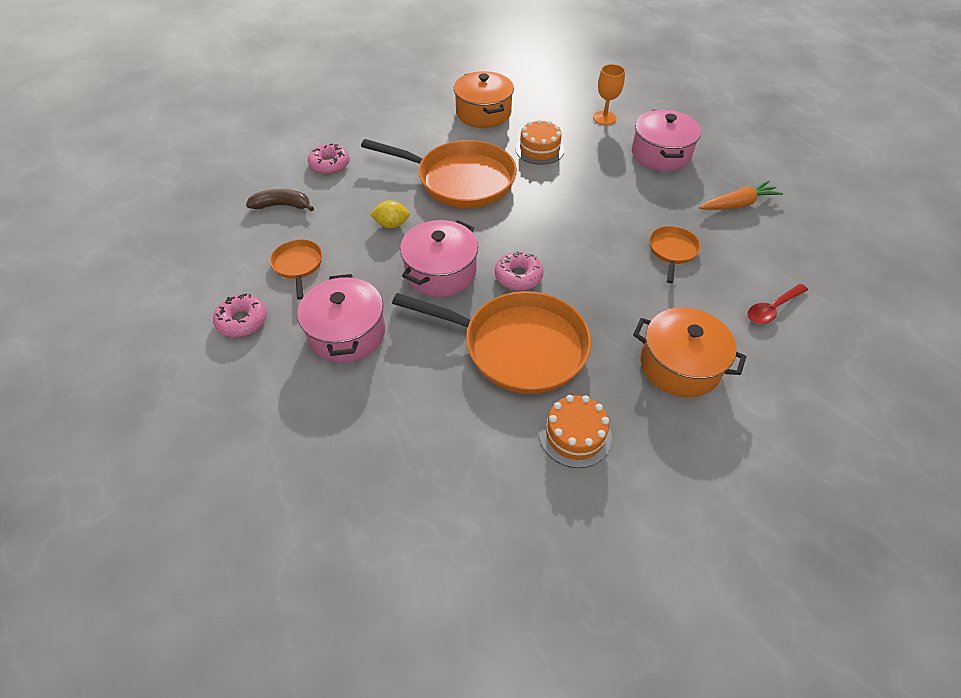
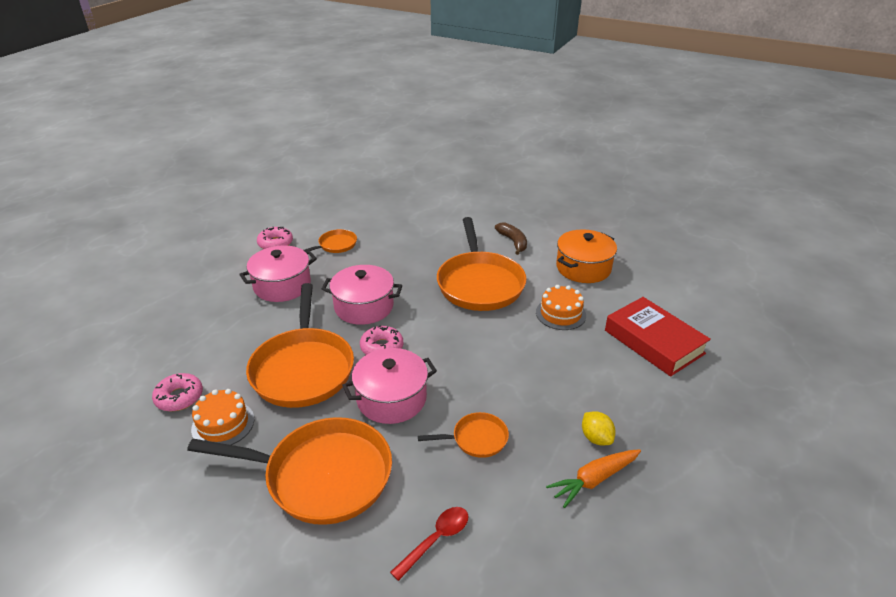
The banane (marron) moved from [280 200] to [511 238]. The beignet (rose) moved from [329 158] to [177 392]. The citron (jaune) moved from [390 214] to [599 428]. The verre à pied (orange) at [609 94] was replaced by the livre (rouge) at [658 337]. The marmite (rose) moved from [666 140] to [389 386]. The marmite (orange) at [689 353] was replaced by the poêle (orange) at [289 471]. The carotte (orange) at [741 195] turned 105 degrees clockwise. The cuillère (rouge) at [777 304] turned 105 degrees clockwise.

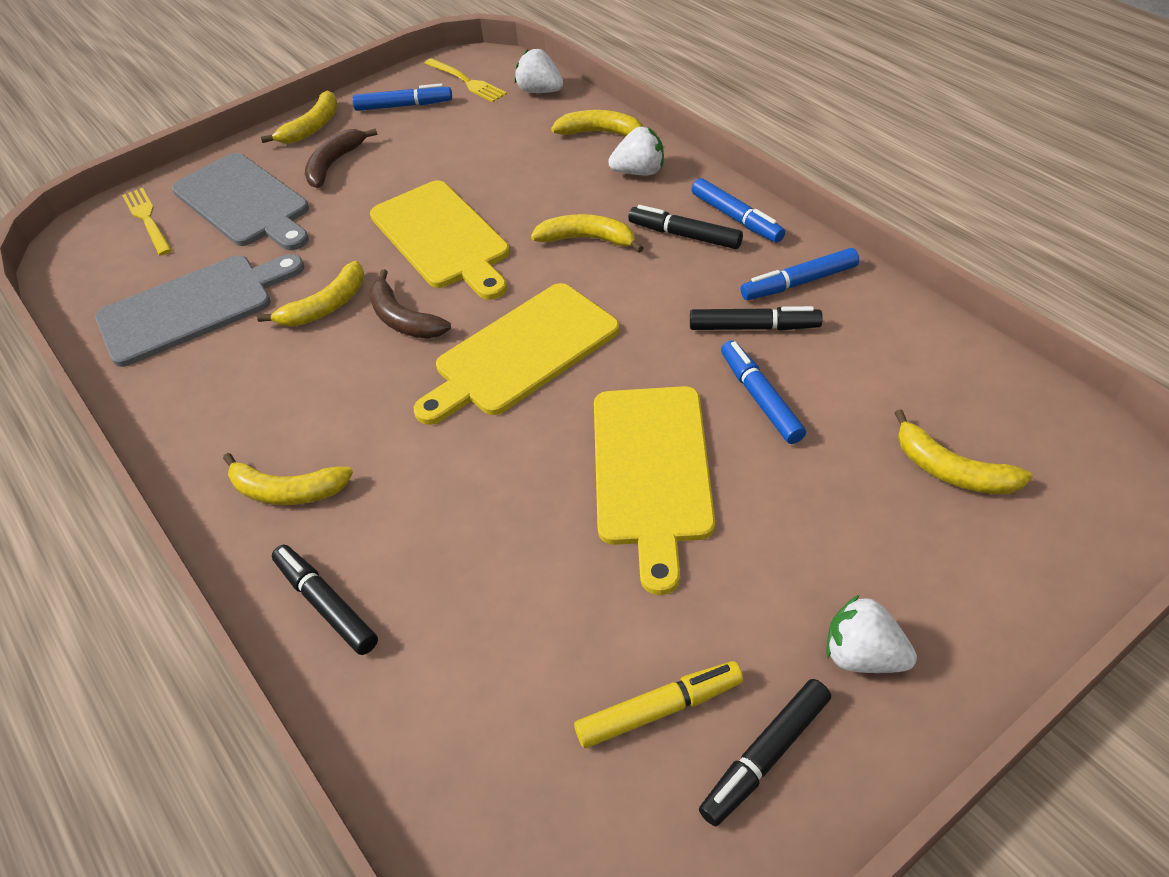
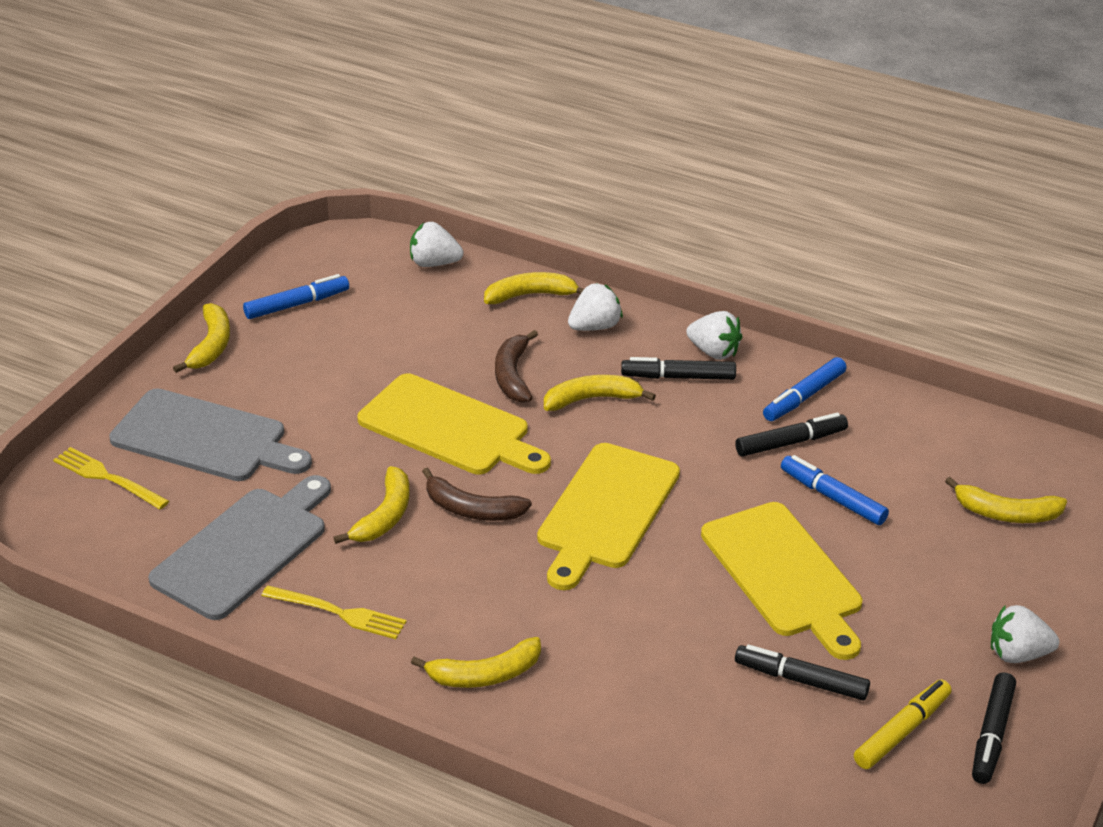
The feutre (noir) moved from [325 600] to [802 672]. The banane (marron) moved from [341 158] to [516 366]. The fourchette (jaune) moved from [465 80] to [334 612]. The feutre (bleu) at [738 210] was replaced by the fraise (blanc) at [714 335].

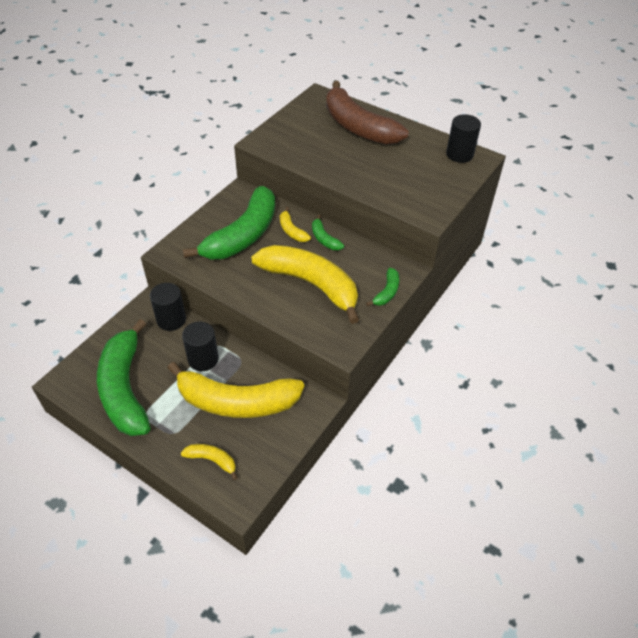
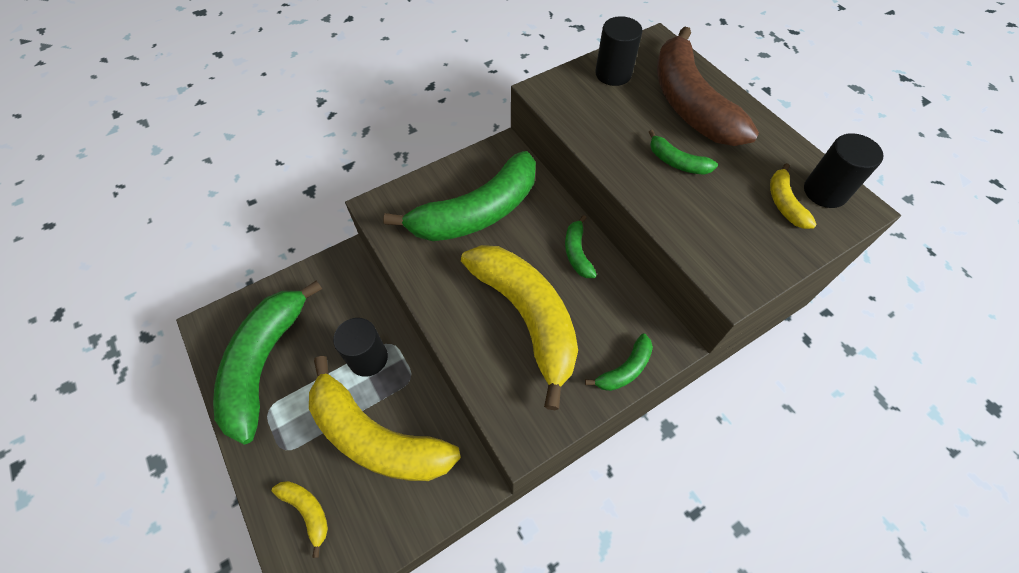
The cylindre (noir) moved from [168 307] to [619 51]. The banane (jaune) moved from [295 224] to [793 196]. The banane (vert) at [683 152] appeared.

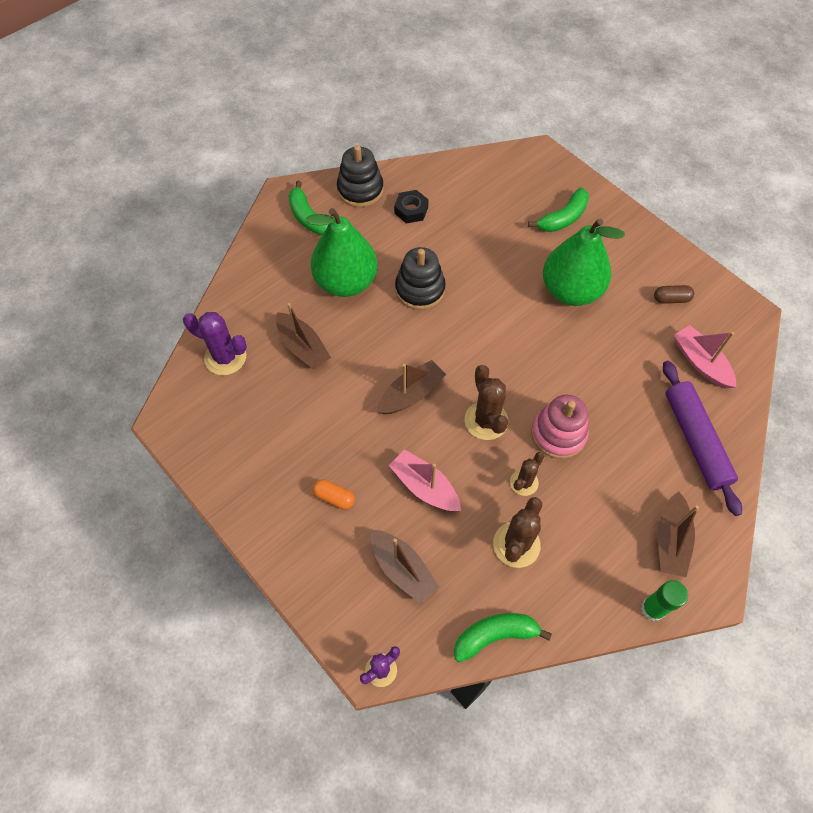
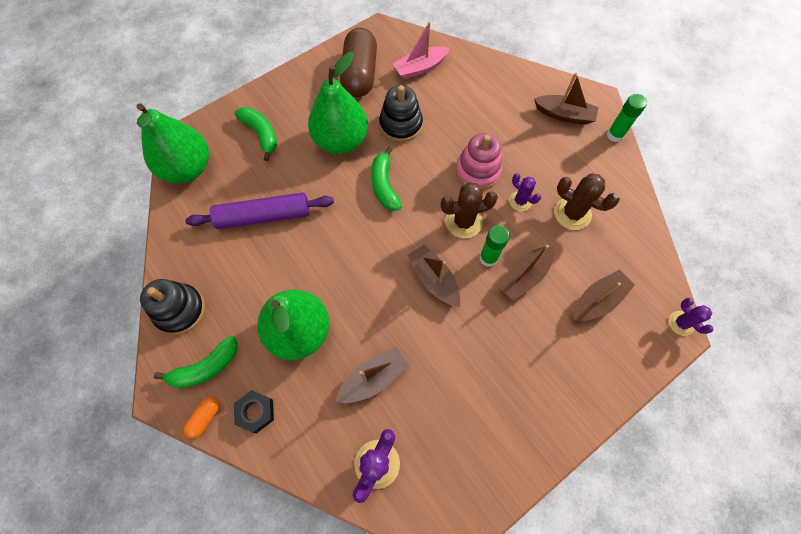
The gélule (orange) moved from [334 494] to [201 417]. The bateau (rose) at [425 480] became the bateau (marron) at [526 273]. The écrou (noir) moved from [411 207] to [254 411]. The jouet à empiler (noir) moved from [420 278] to [401 113]. The banane (vert) moved from [503 637] to [386 179]. The cactus (marron) at [527 474] became the cactus (violet) at [525 192]. The gélule (marron) at [674 294] changed to 2.33 times the size. The rouleau à pâtisserie (violet) moved from [702 438] to [259 211]. The poire (vert) at [172 143] appeared. The bâton de colle (vert) at [494 246] appeared.

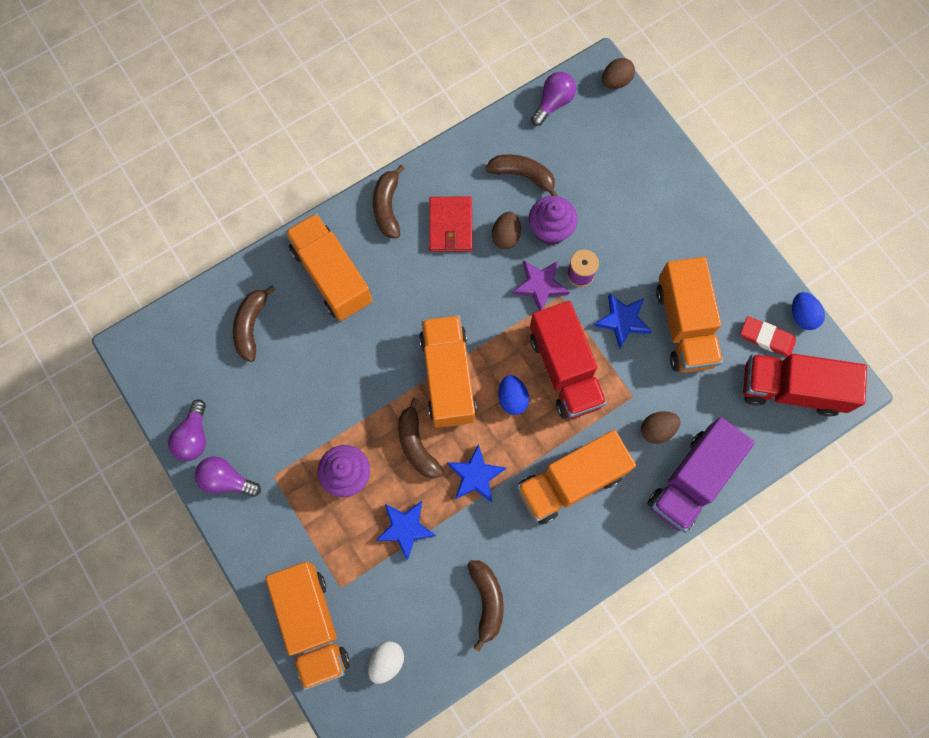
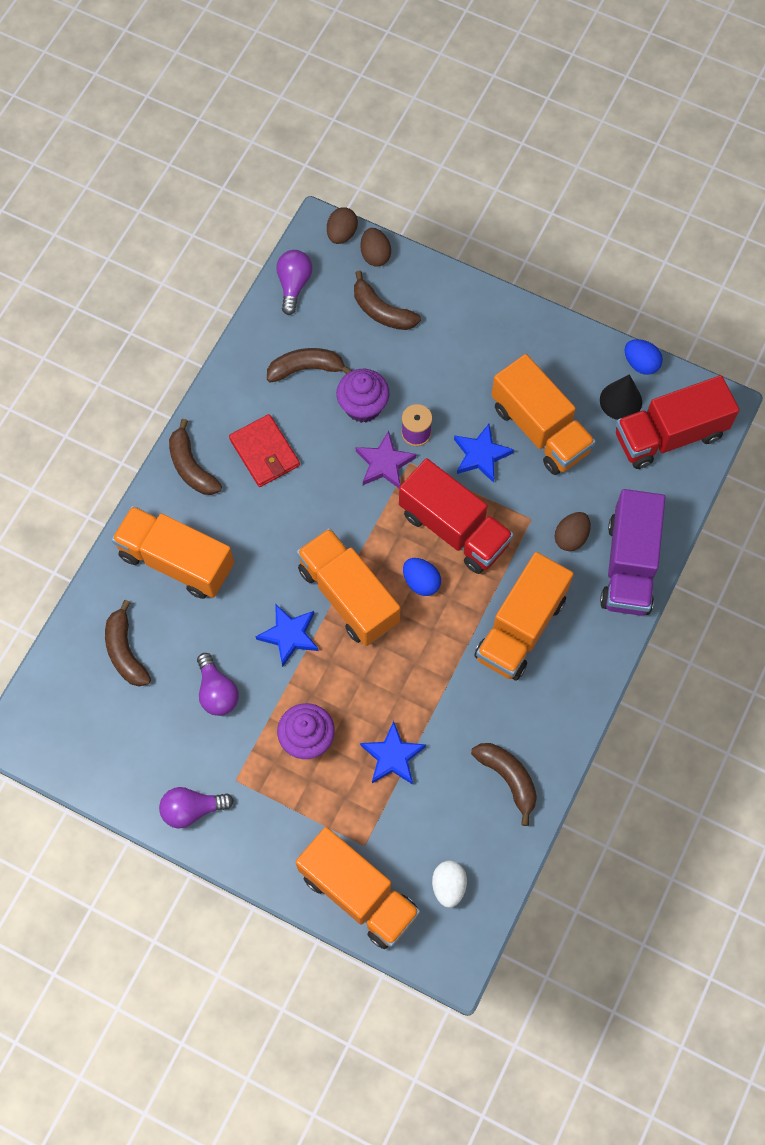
The ampoule (violet) moved from [187 430] to [218 684]. The banane (marron) moved from [421 438] to [387 300]. The étoile (bleu) moved from [476 473] to [287 635]. The œuf (marron) moved from [506 230] to [375 247]. The gomme (rouge) at [768 336] was replaced by the cône (noir) at [621 397].

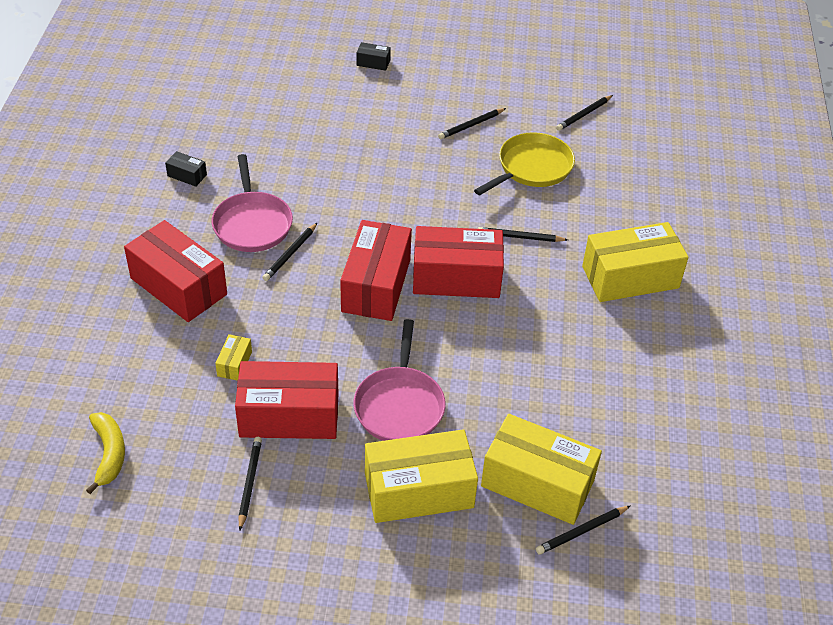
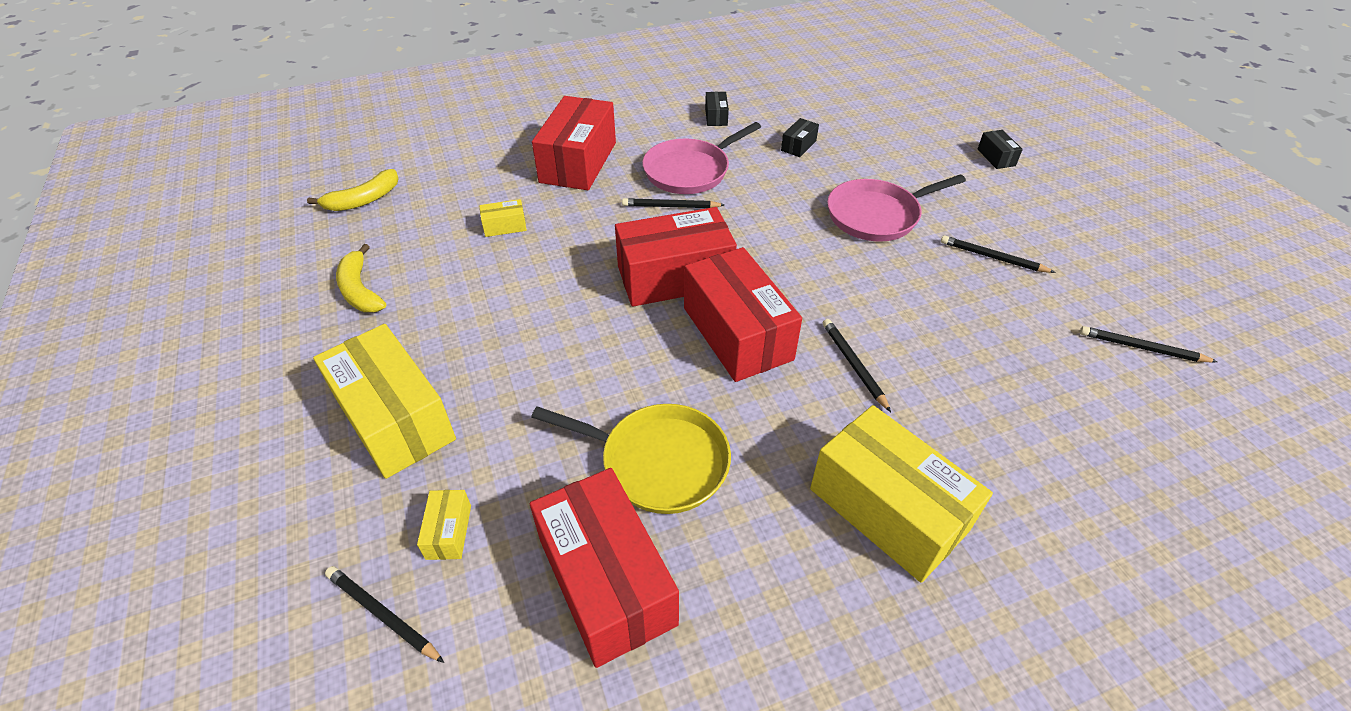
The boîte (rouge) moved from [286 400] to [604 568]. The crayon (noir) at [250 484] was replaced by the banane (jaune) at [361 278]. The poêle (rose) moved from [399 380] to [896 208]. The poêle (jaune) moved from [524 163] to [631 459]. The boîte (jaune) at [541 469] changed to 0.42 times the size. The boîte (noir) at [800 137] appeared.

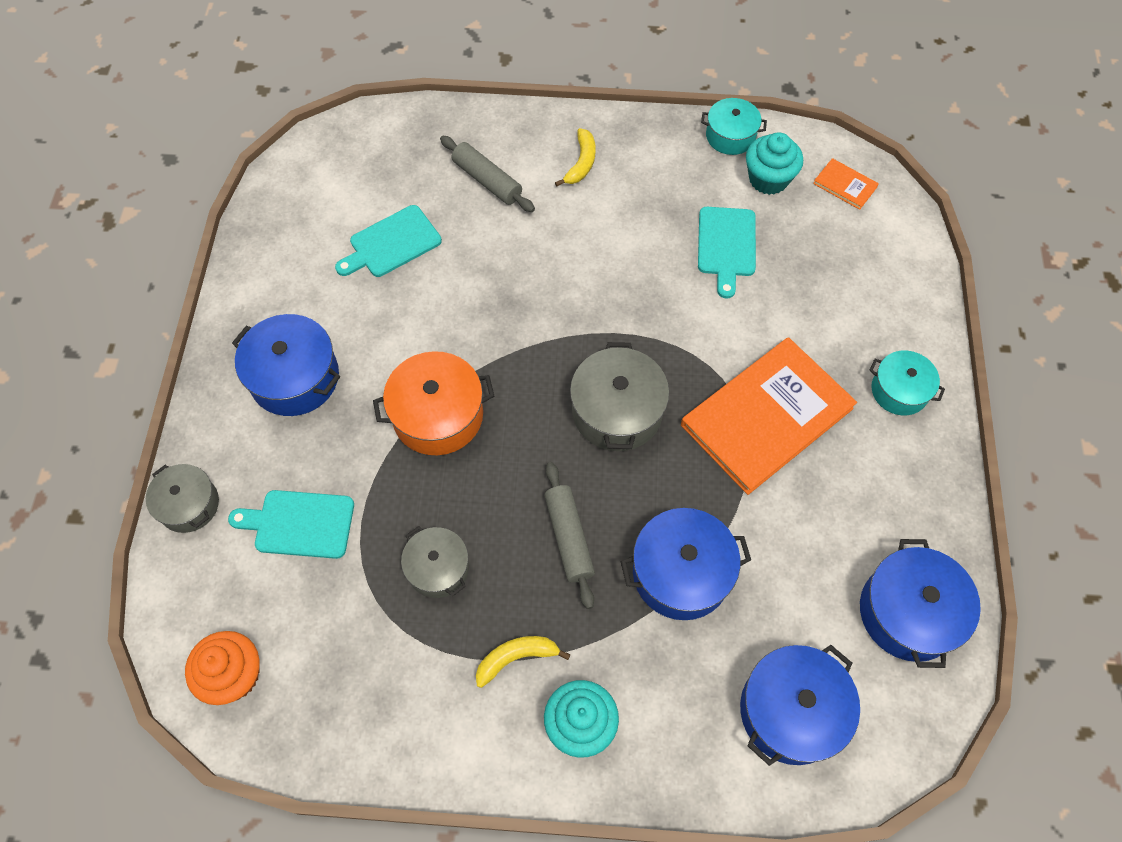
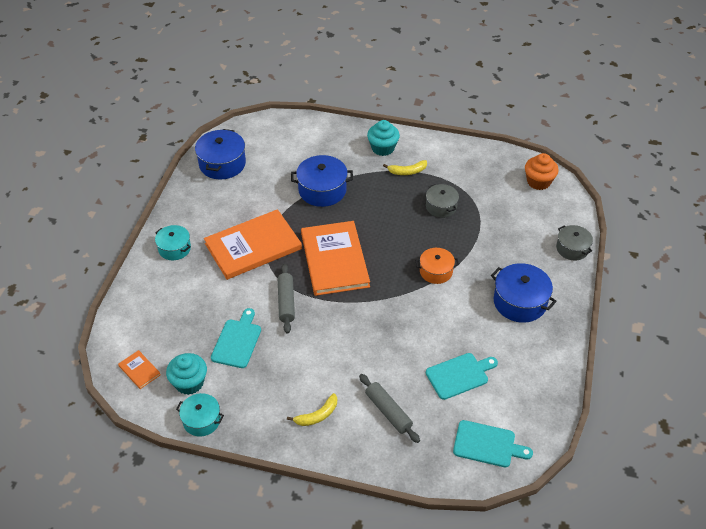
The planche à découper (turquoise) moved from [291 524] to [493 443]. The marmite (orange) at [433 403] changed to 0.64 times the size. The rouleau à pâtisserie (gris) moved from [569 535] to [286 298]. The banane (jaune) at [575 157] turned 150 degrees counterclockwise. The marmite (gris) at [619 396] was replaced by the livre (orange) at [335 258]. The marmite (bleu) at [800 705] disappeared.

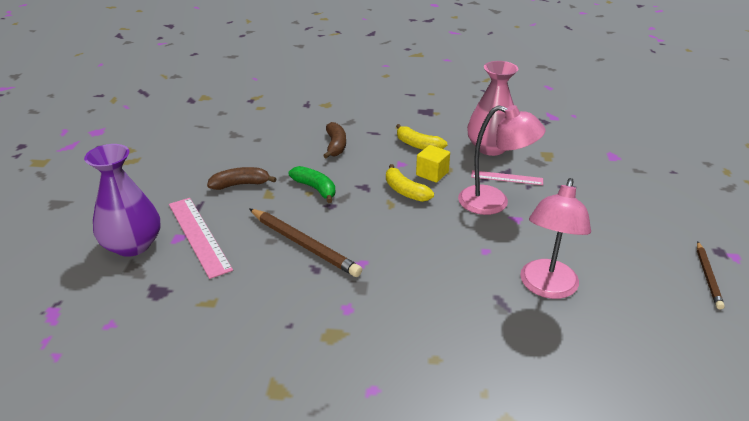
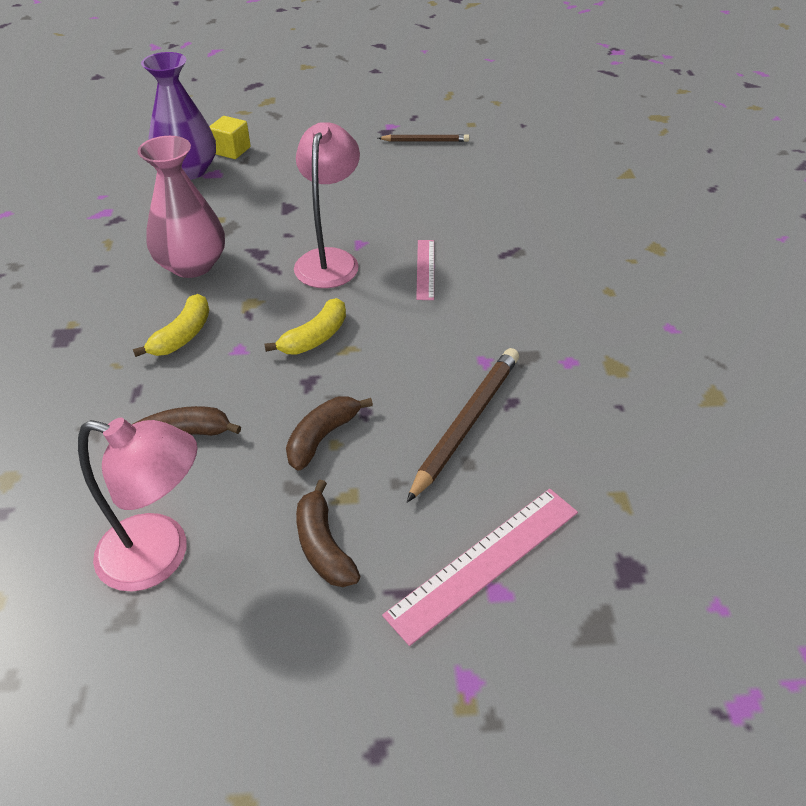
The vase (violet) moved from [122 200] to [178 116]. The banane (vert) at [312 184] became the banane (marron) at [329 433]. The cube (jaune) moved from [433 164] to [230 137]. The règle (rose) moved from [507 177] to [425 270]. The lampe (rose) moved from [555 238] to [138 505].

